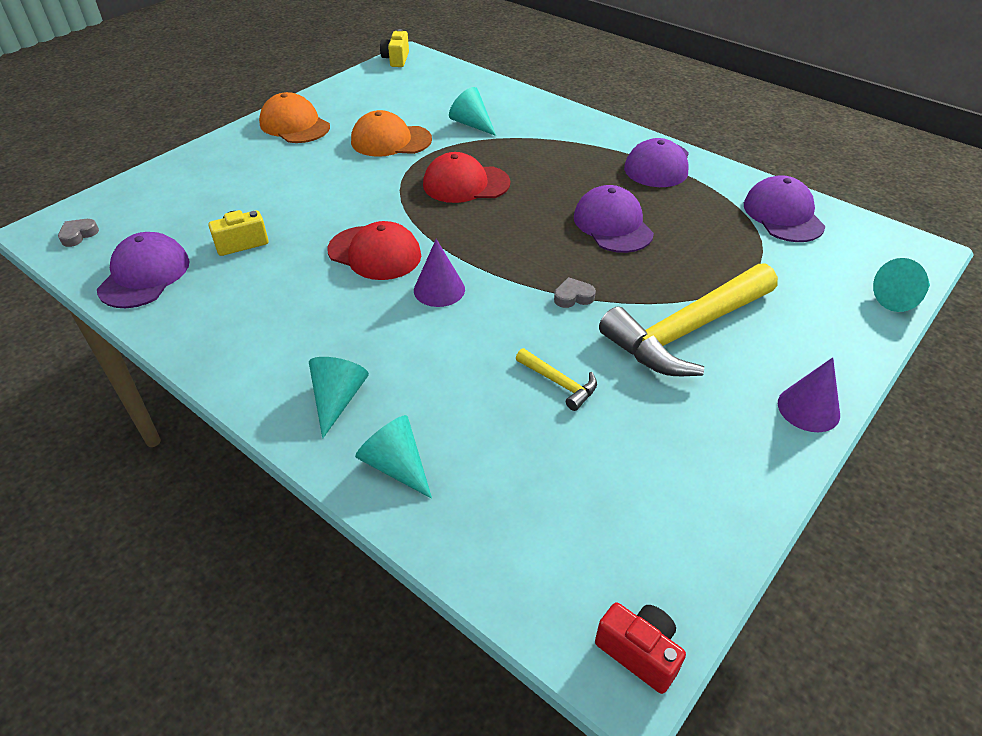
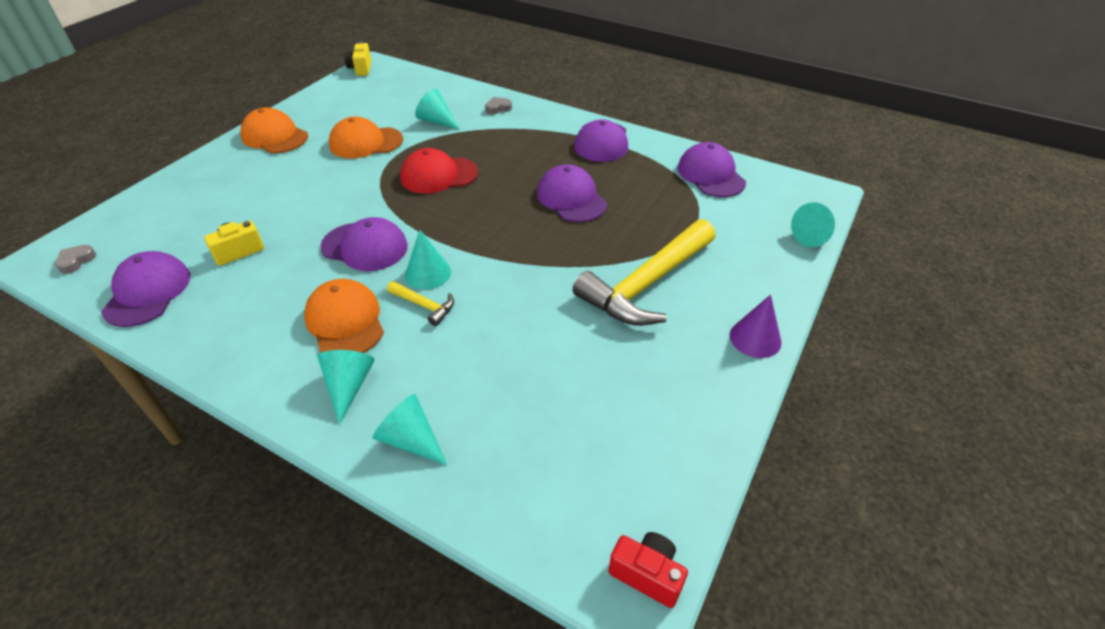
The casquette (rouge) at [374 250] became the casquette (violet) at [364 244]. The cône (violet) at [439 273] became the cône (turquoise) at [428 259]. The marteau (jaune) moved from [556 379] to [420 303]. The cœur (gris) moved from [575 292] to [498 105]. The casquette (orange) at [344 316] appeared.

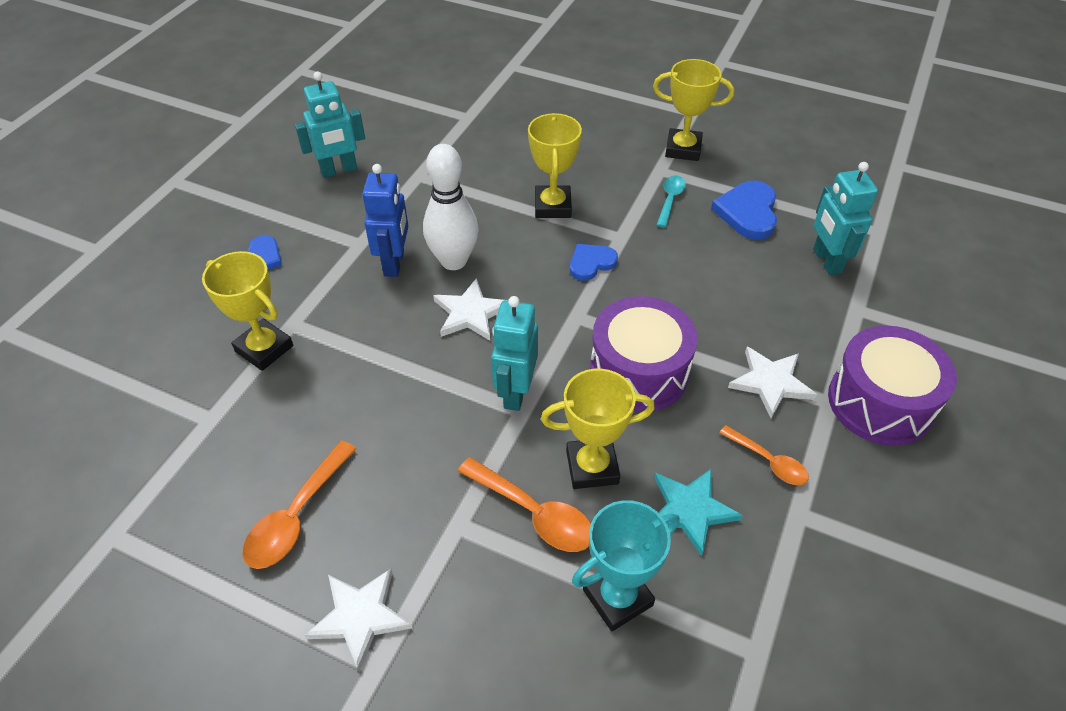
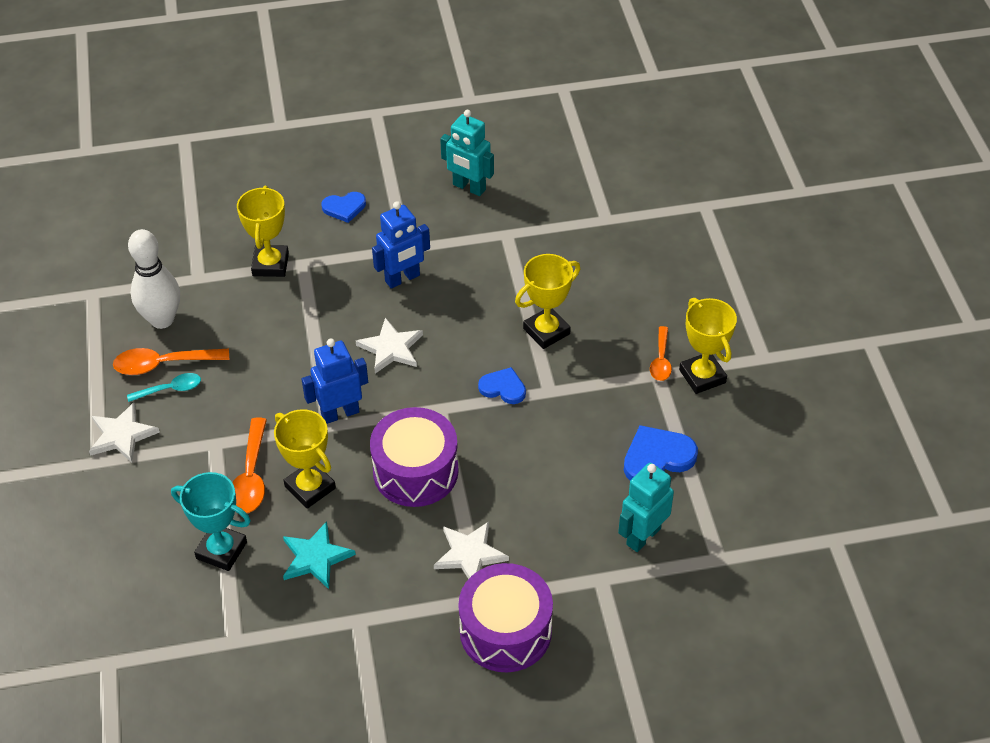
The quille (blanc) moved from [451 207] to [154 279]. The robot (turquoise) at [514 353] became the robot (bleu) at [335 381]. The cuillère (turquoise) moved from [671 201] to [164 387]. The cuillère (orange) moved from [764 455] to [661 353].

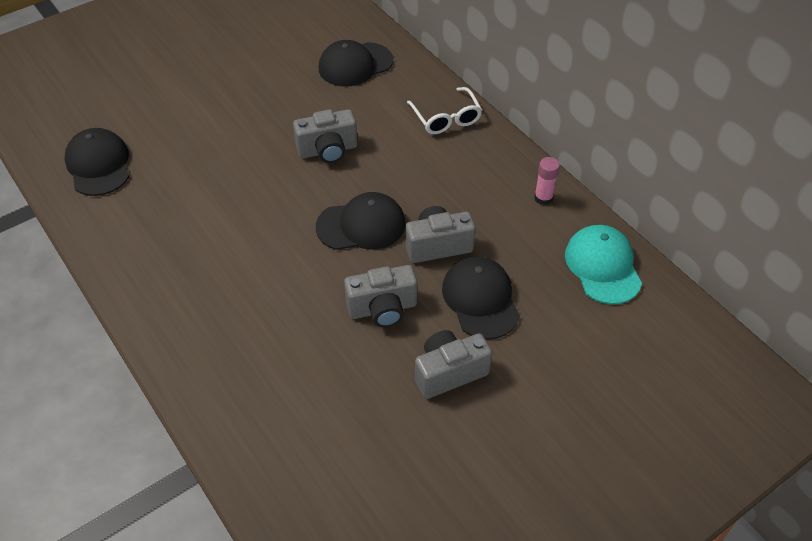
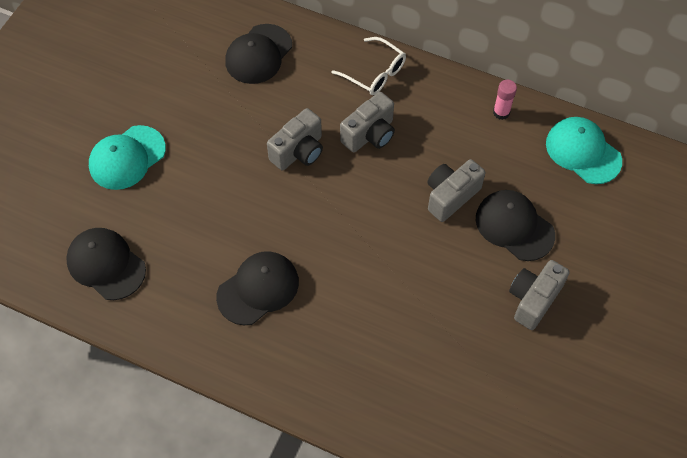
The casquette (noir) moved from [361 221] to [257 288]. The appareil photo (gris) moved from [380 296] to [367 122]. The casquette (turquoise) at [127 157] appeared.

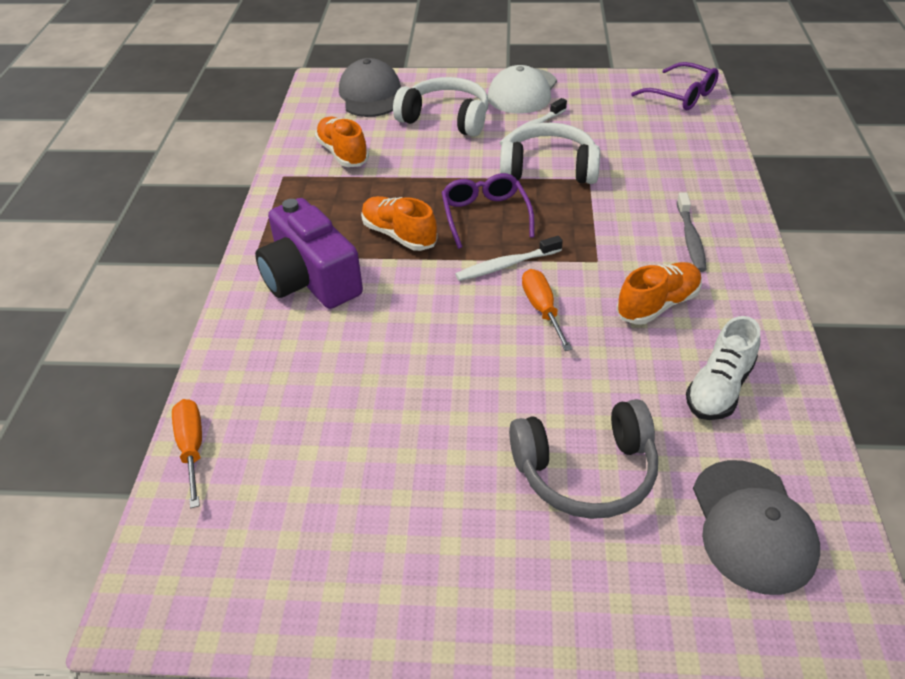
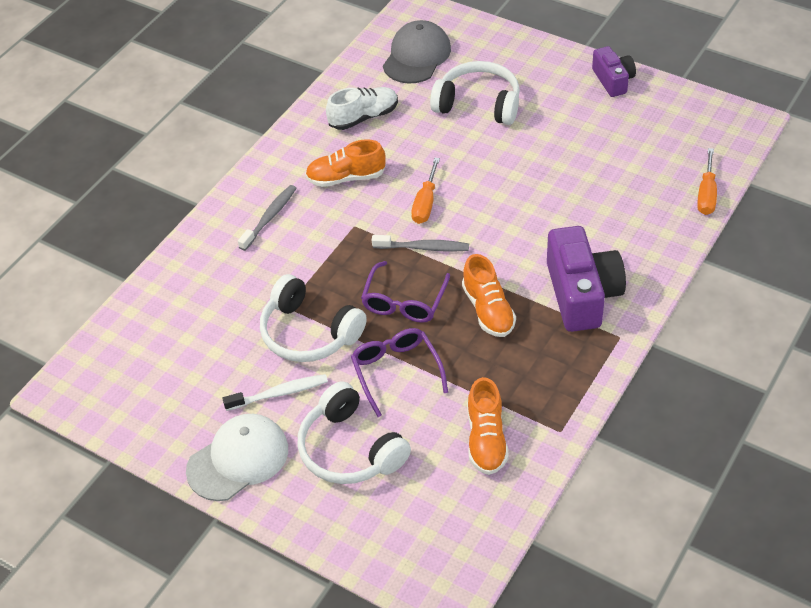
The casquette (gris) at [370 87] disappeared. The brosse à dents (blanc) at [509 258] became the brosse à dents (gris) at [420 243]. The casque audio (gris) at [583 459] became the casque audio (blanc) at [475 93]. The lunettes (violet) moved from [675 86] to [399 372]. The appareil photo (violet) at [614 71] appeared.

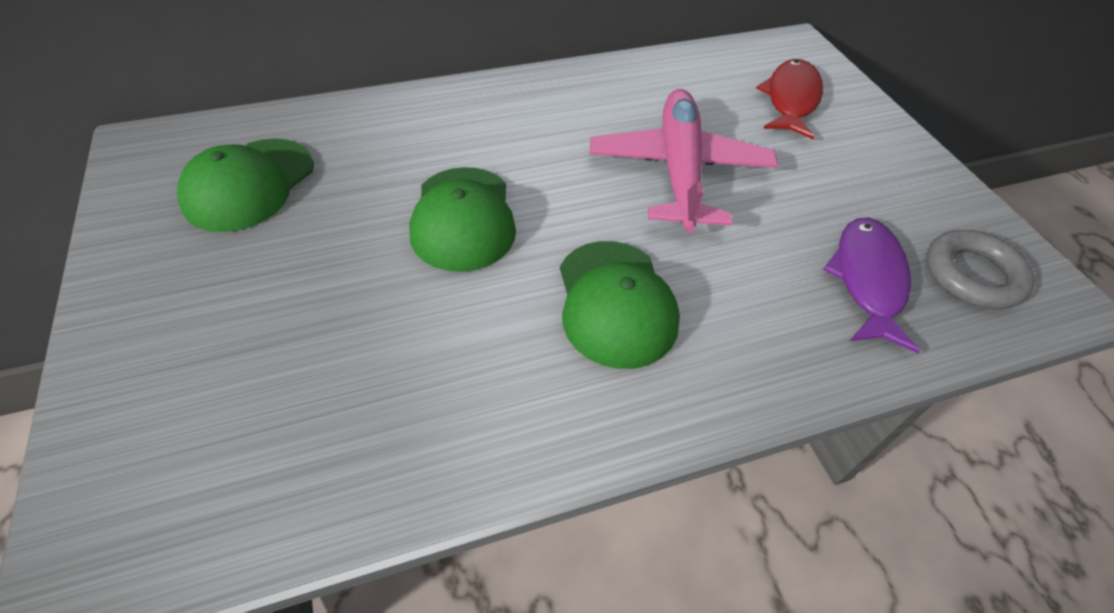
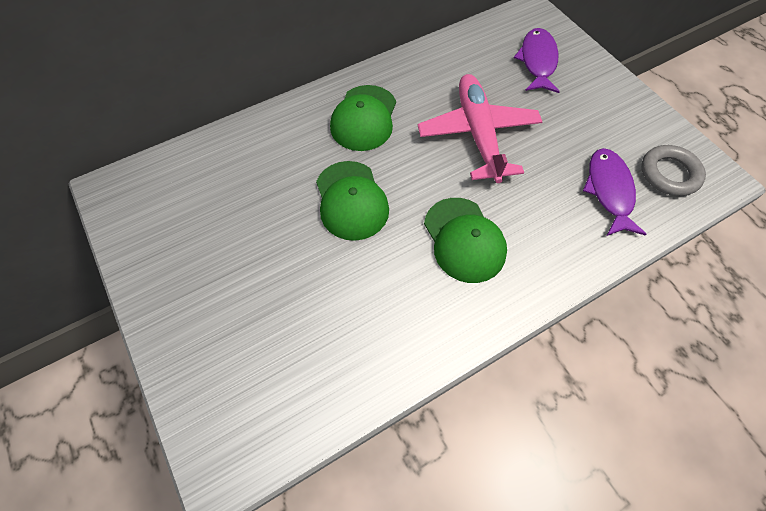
The casquette (vert) moved from [245 185] to [363 118]. The poisson (rouge) at [789 99] became the poisson (violet) at [537 60].

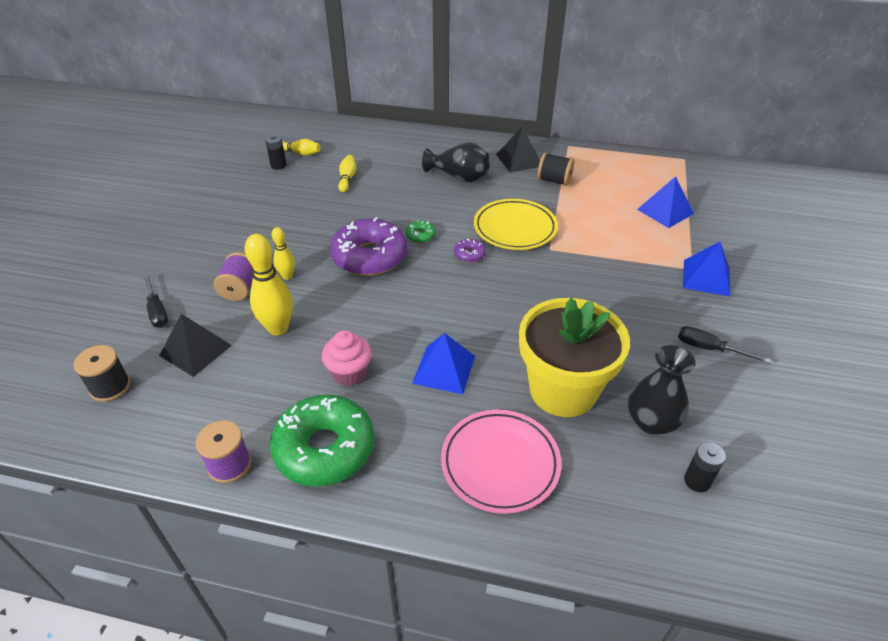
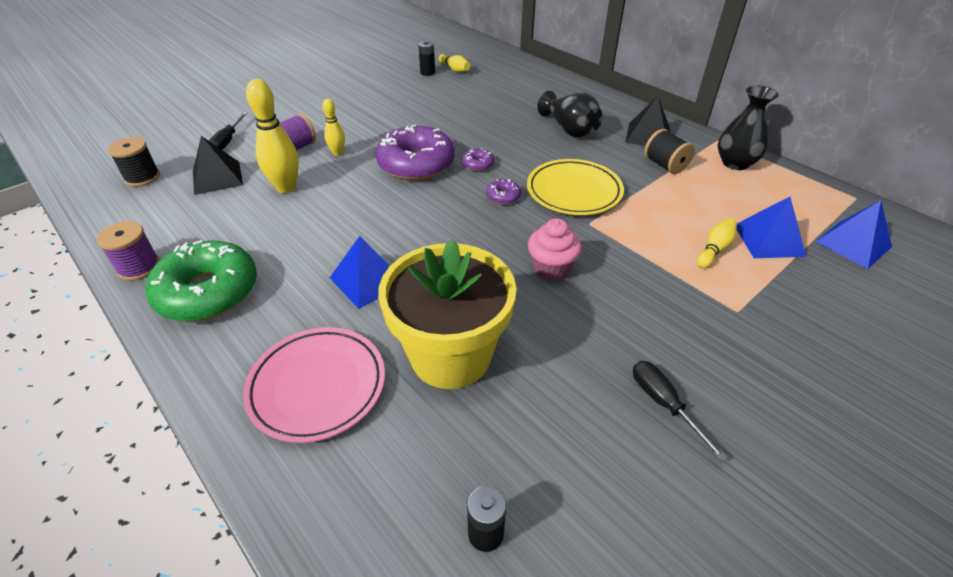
The muffin (rose) moved from [347 358] to [555 249]. The quille (jaune) moved from [347 173] to [717 243]. The beignet (vert) at [420 231] became the beignet (violet) at [478 159]. The vase (noir) moved from [662 390] to [748 128]. The pyramide (bleu) moved from [706 269] to [853 234].

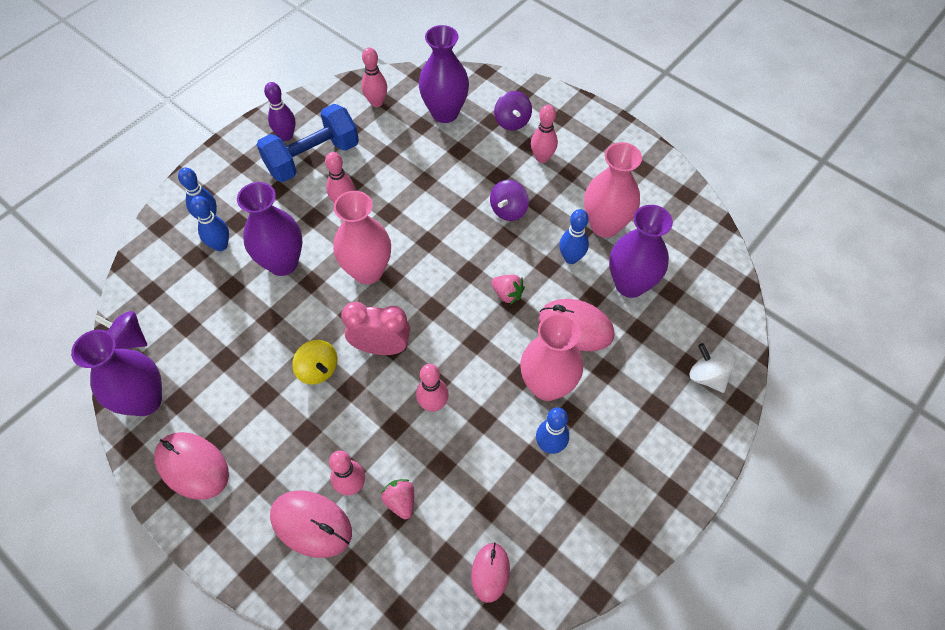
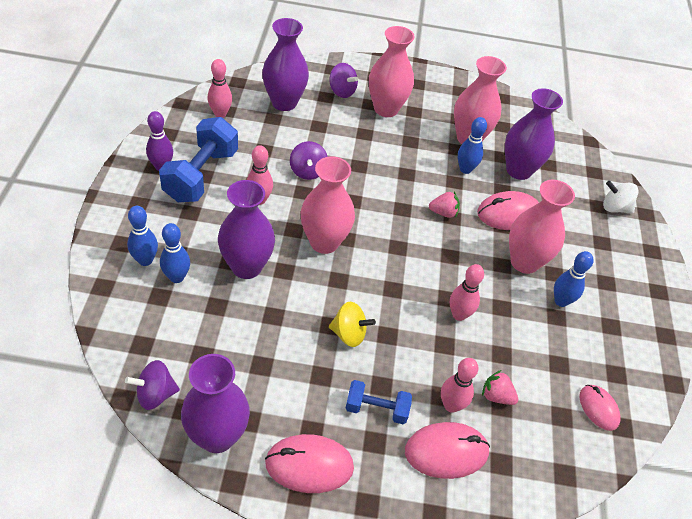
The réveil (rose) at [375 328] disappeared. The toupie (violet) moved from [509 200] to [309 160]. The quille (rose) at [544 134] was replaced by the vase (rose) at [392 71]. The haltère (bleu) at [379 402] appeared.

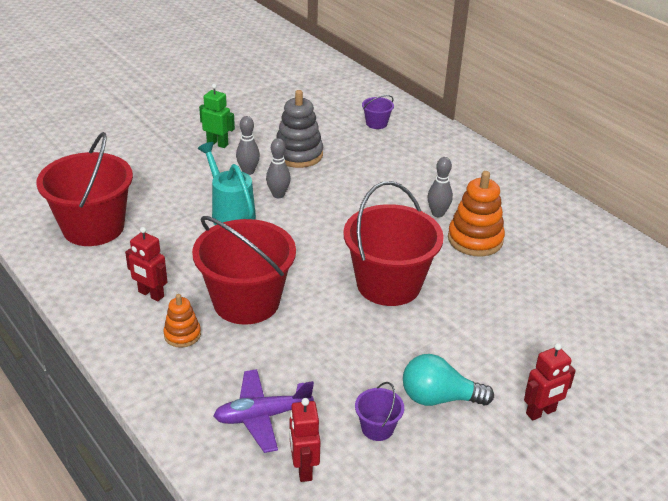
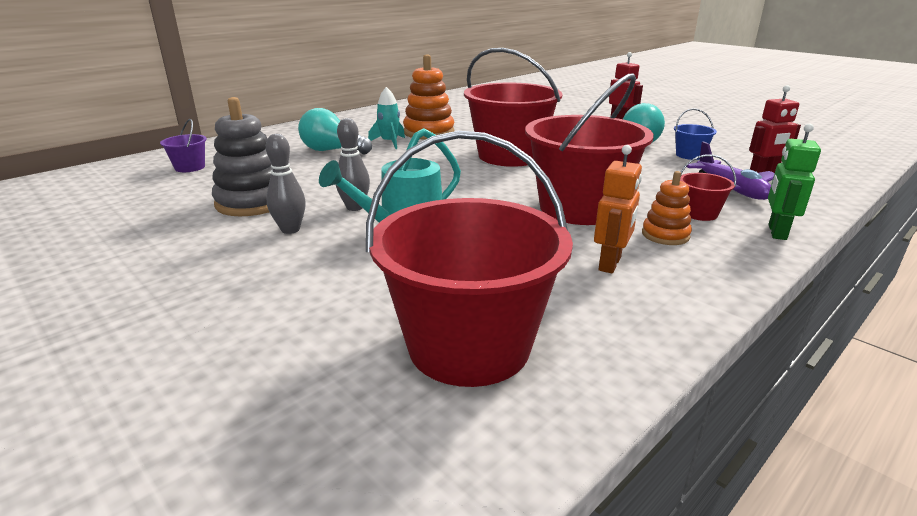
The robot (rouge) at [146 264] became the robot (orange) at [618 209]. The robot (vert) moved from [217 116] to [794 182]. The seau (violet) at [379 411] became the seau (bleu) at [695 134]. The quille (gris) at [440 187] was replaced by the fusée (turquoise) at [386 118]. The ampoule (turquoise) at [335 131] appeared. The seau (rouge) at [708 187] appeared.

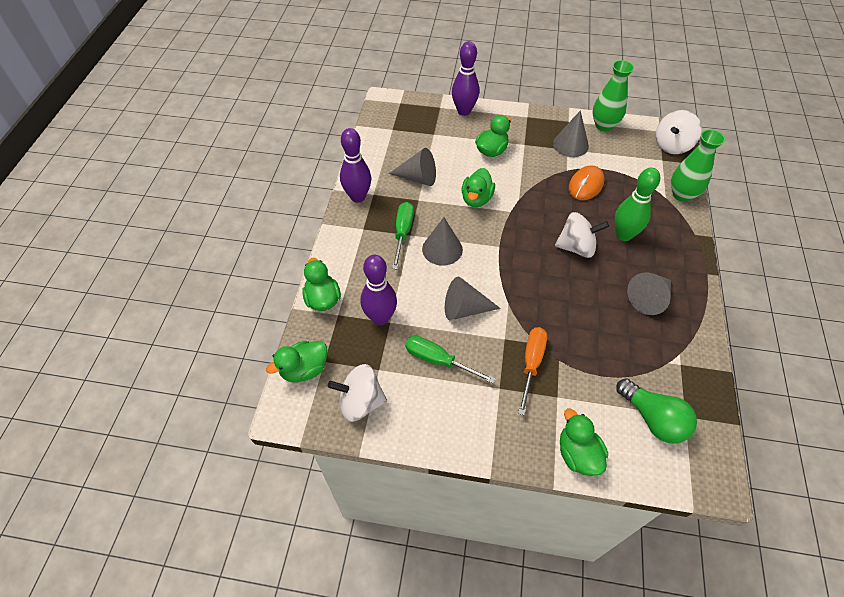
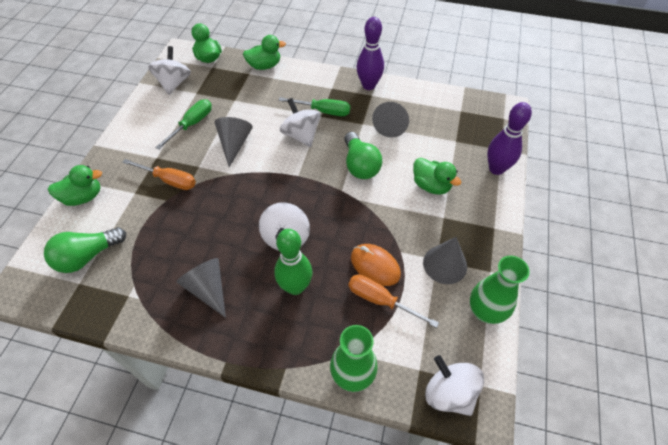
The quille (violet) at [379 290] disappeared. The cône (gris) at [442 241] was replaced by the toupie (blanc) at [300 122]. The canard (vert) at [478 187] was replaced by the ampoule (vert) at [363 155]. The tournevis (orange) at [393 301] appeared.

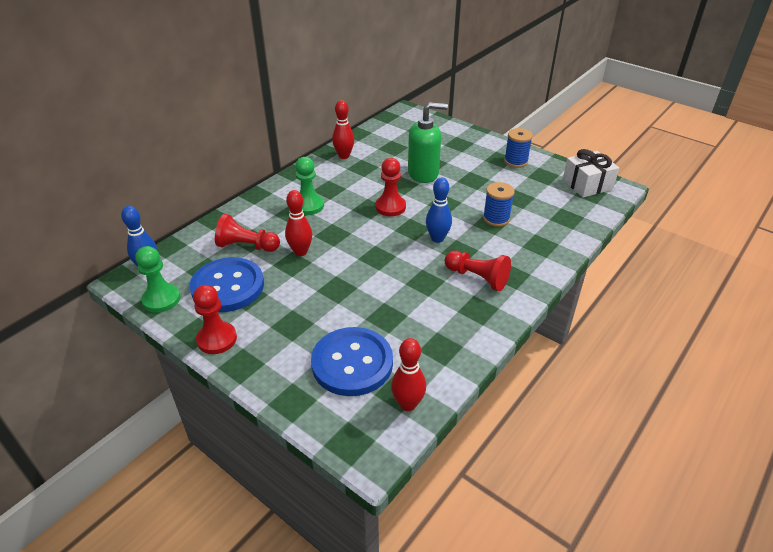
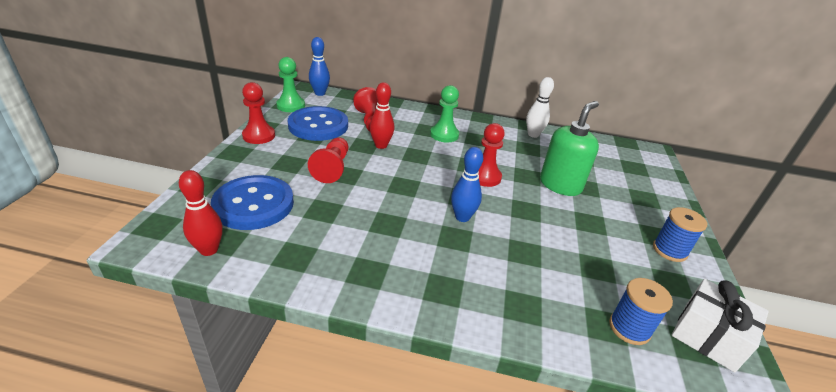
The quille (rouge) at [343 129] became the quille (blanc) at [540 107]. The distributeur de savon (vert) at [428 142] turned 105 degrees counterclockwise. The pion (rouge) moved from [478 271] to [328 160]. The bobine (bleu) moved from [499 204] to [641 311].

